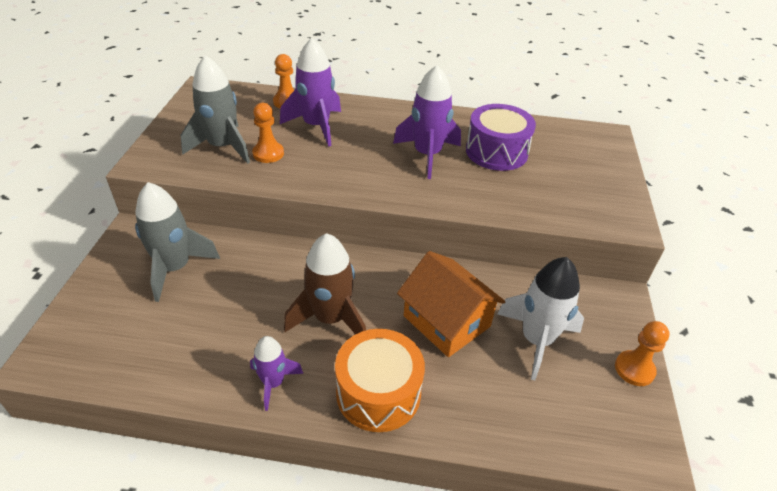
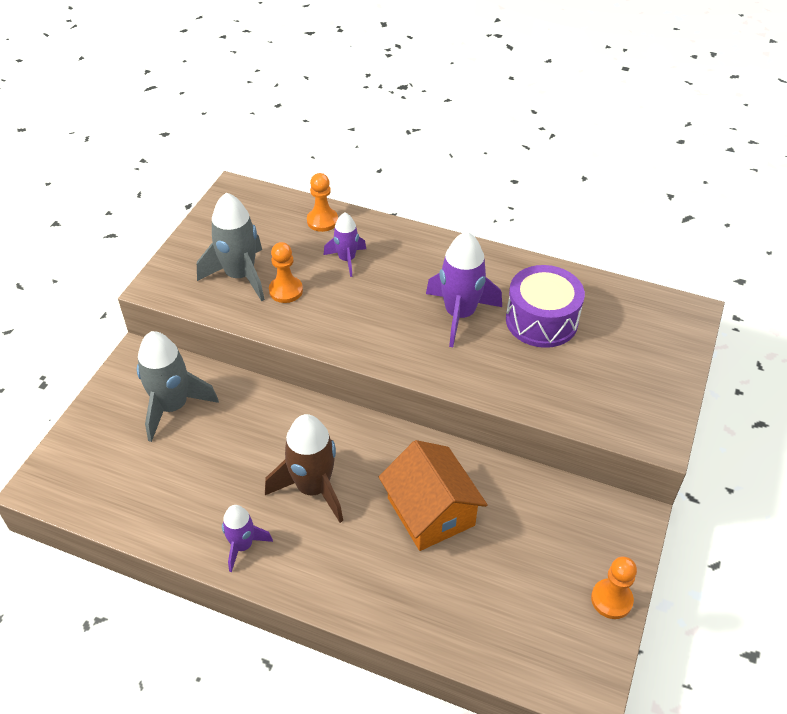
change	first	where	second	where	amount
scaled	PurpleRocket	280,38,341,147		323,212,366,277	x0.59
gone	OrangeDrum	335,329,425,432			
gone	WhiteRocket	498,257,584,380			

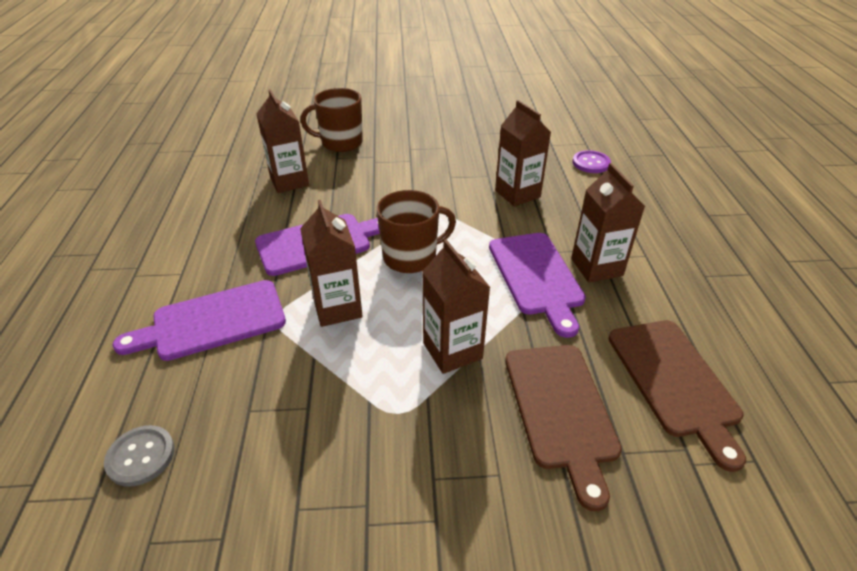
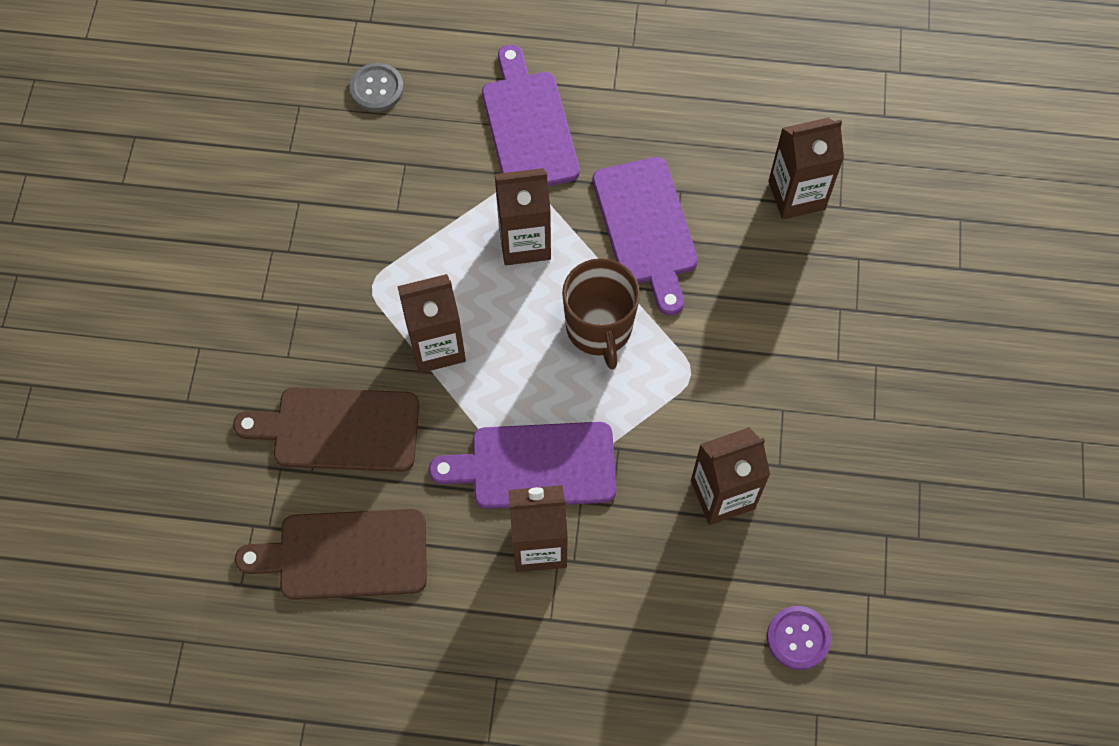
change	first	where	second	where	amount
gone	BrownMug	301,88,363,152			

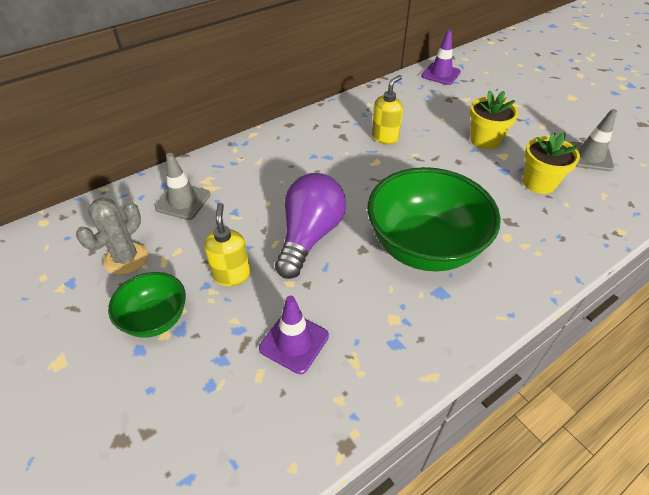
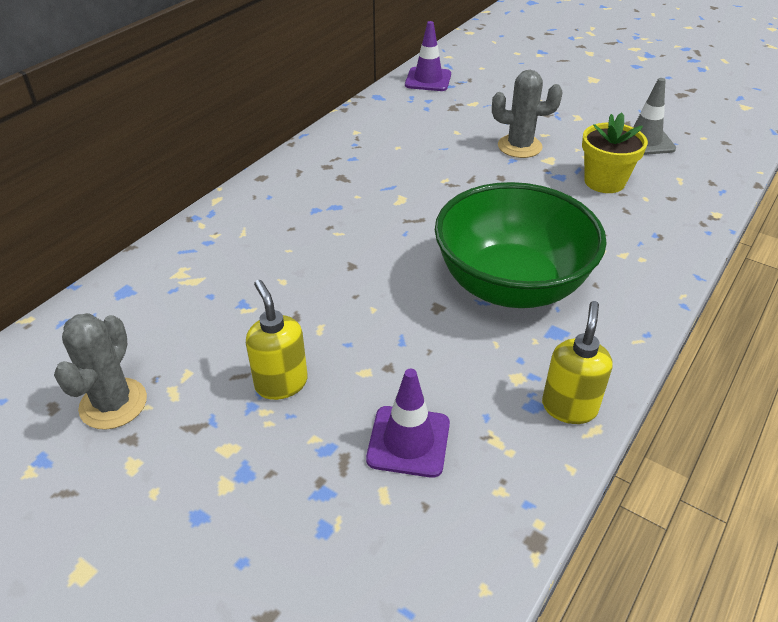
change	first	where	second	where	amount
gone	GreenBowl	108,272,186,338			
gone	GreyTrafficCone	155,153,210,220			
gone	PurpleLightBulb	275,173,346,279			
shifted	YellowSoapDispenser	372,75,403,145		542,301,613,424	
swapped	YellowFlowerPot	470,90,518,149	GreyCactus	492,70,562,158	

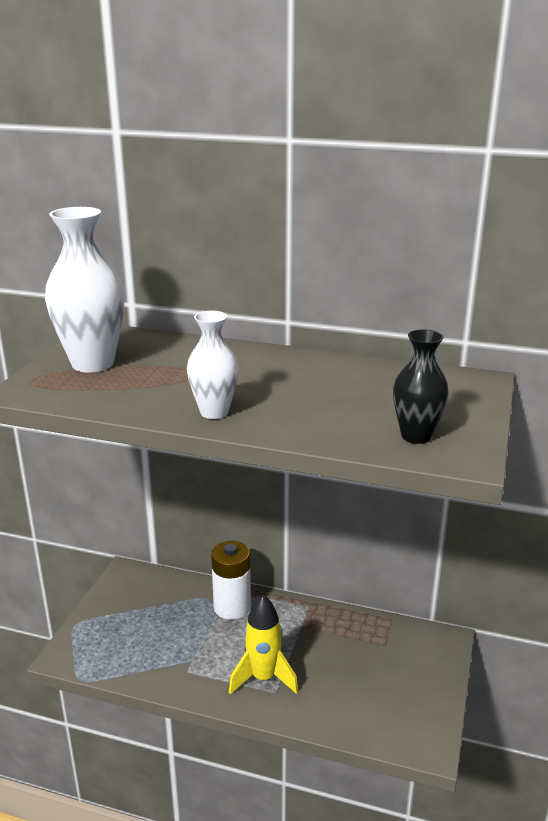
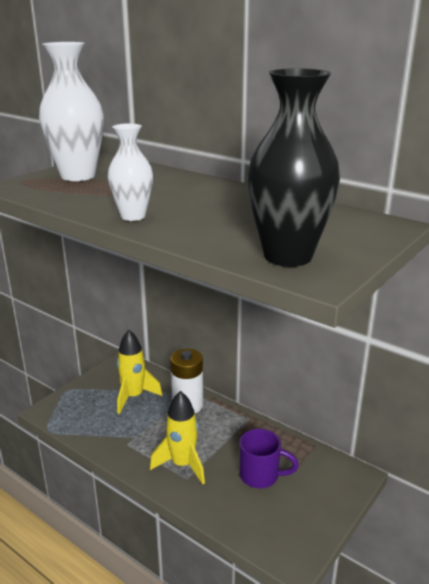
change	first	where	second	where	amount
scaled	BlackVase	393,330,449,444		247,68,340,267	x1.67
new			YellowRocket	117,330,162,414	
new			PurpleMug	239,429,299,488	

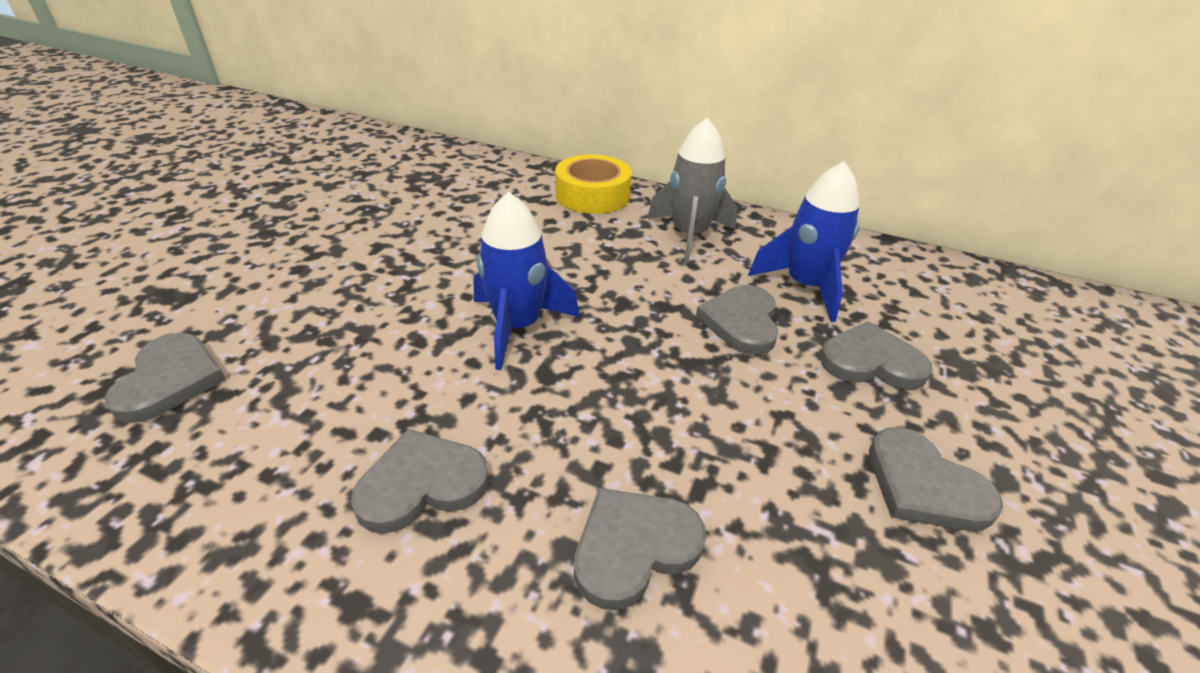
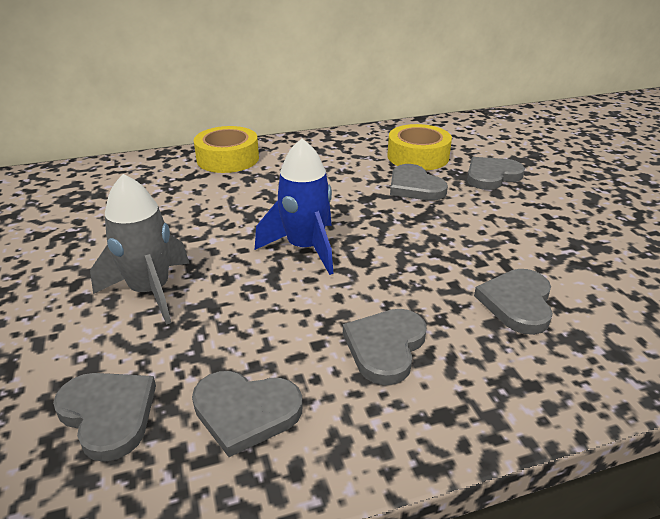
change	first	where	second	where	amount
shifted	GreyRocket	647,118,737,264		90,174,190,325	
swapped	BlueRocket	748,161,859,322	YellowTape	387,124,452,170	
shifted	GreyHeart	869,427,1003,531		192,371,303,457	

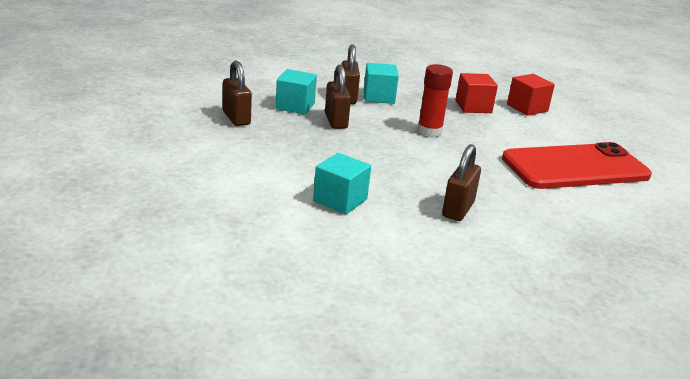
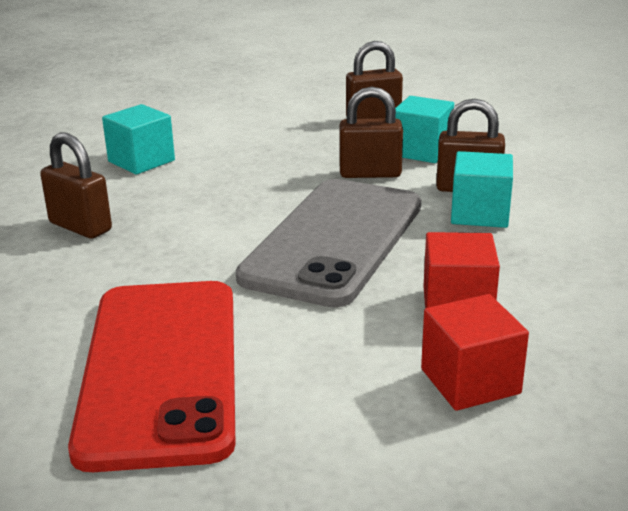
change	first	where	second	where	amount
swapped	RedGlueStick	417,64,453,137	GreyPhone	236,179,421,307	

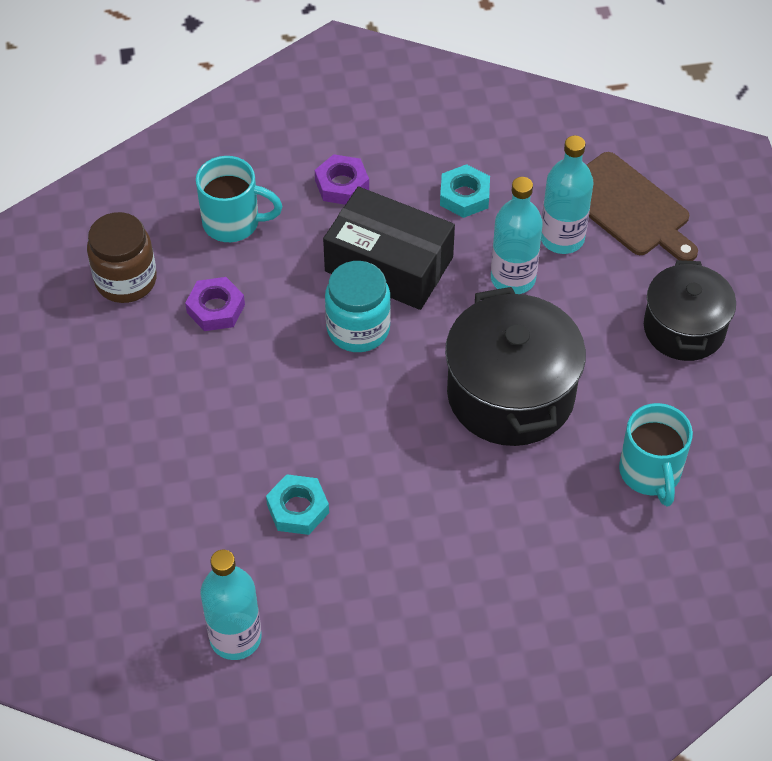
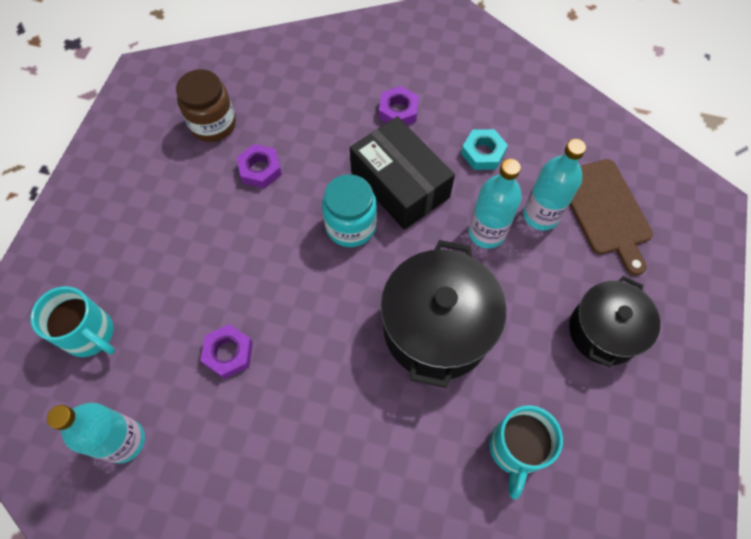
change	first	where	second	where	amount
shifted	TurquoiseMug	196,156,282,242		30,286,115,357	
repainted	TurquoiseNut	266,474,329,535	PurpleNut	200,324,253,379	

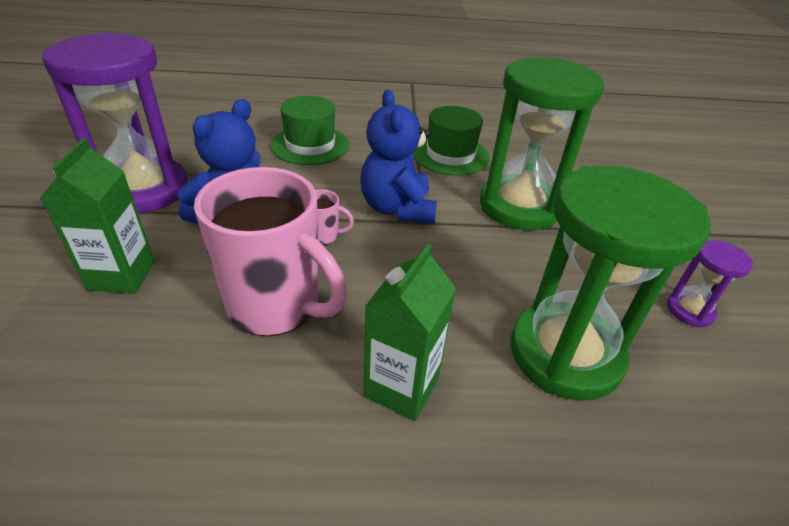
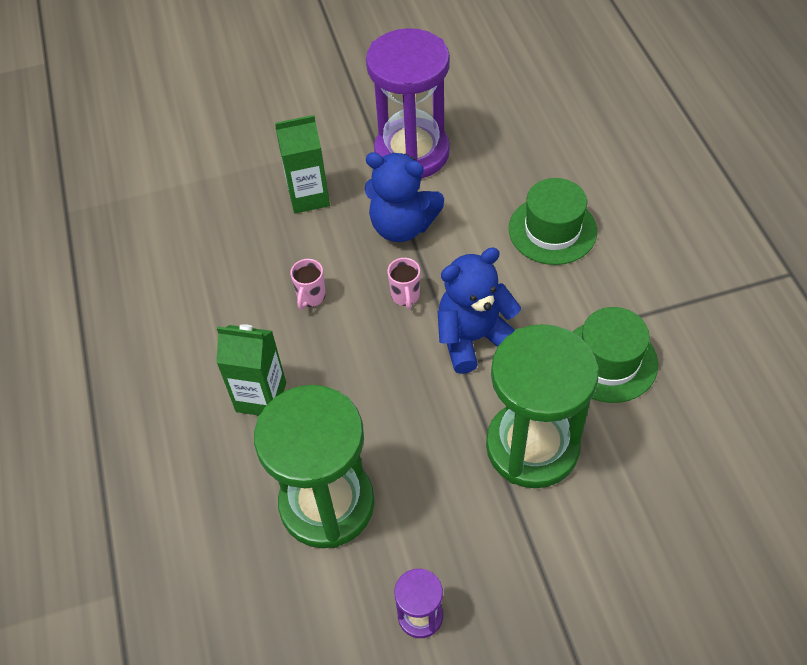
change	first	where	second	where	amount
scaled	PinkMug	194,167,347,336		290,259,326,310	x0.40

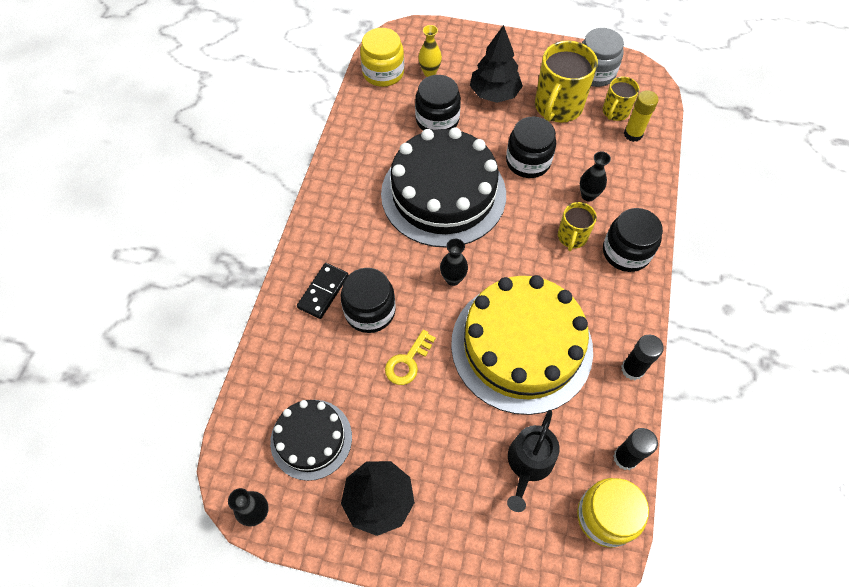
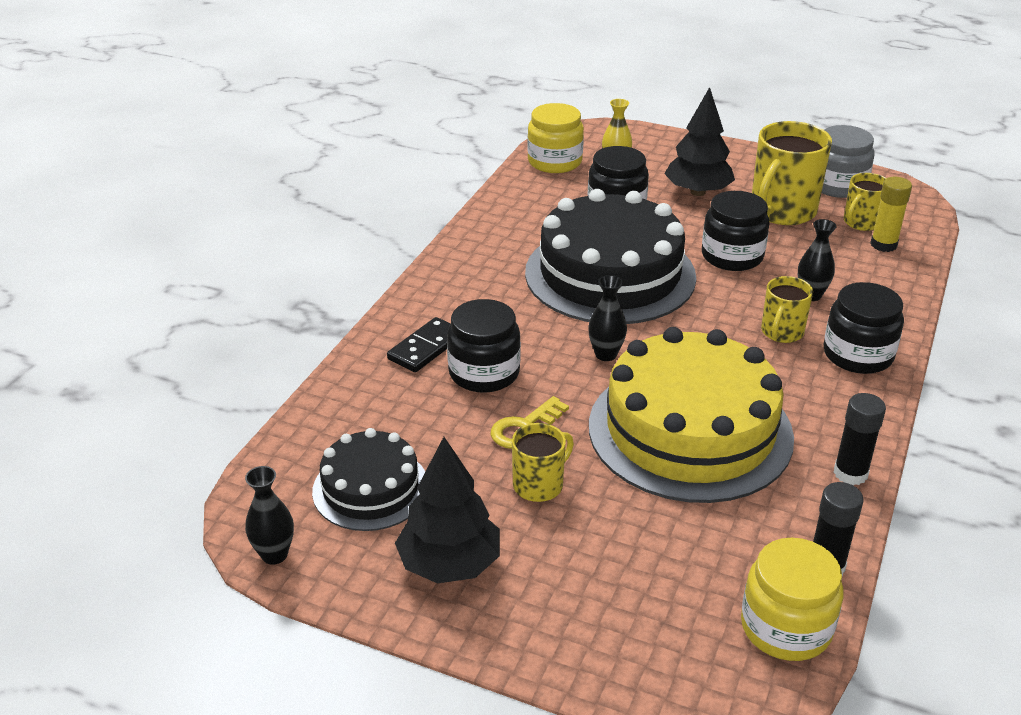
change	first	where	second	where	amount
gone	BlackWateringCan	507,410,559,512			
new			YellowMug	512,423,574,502	

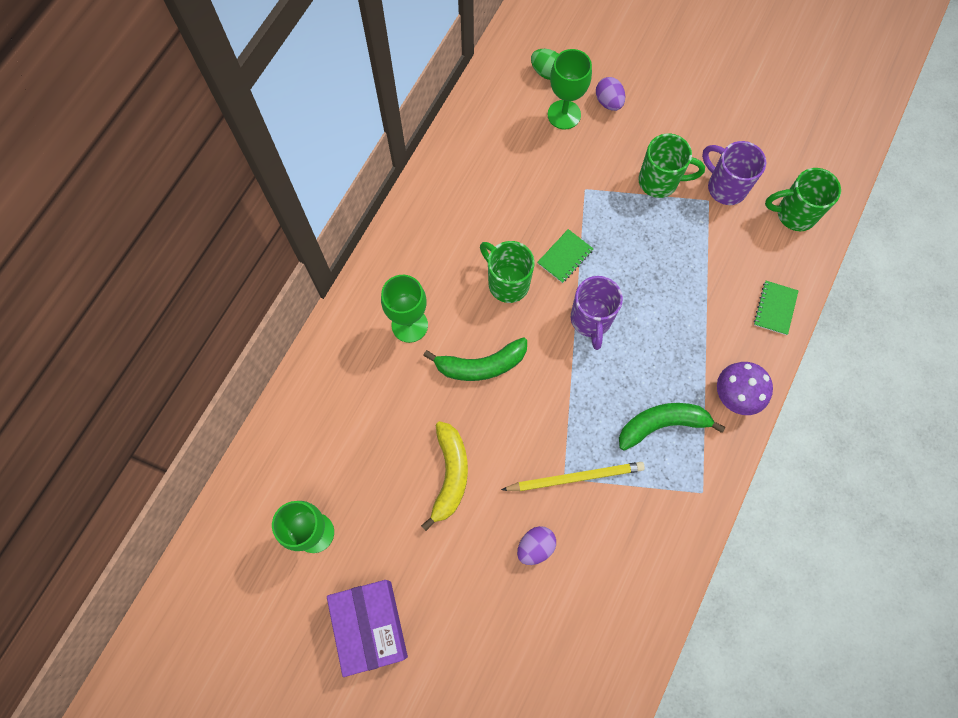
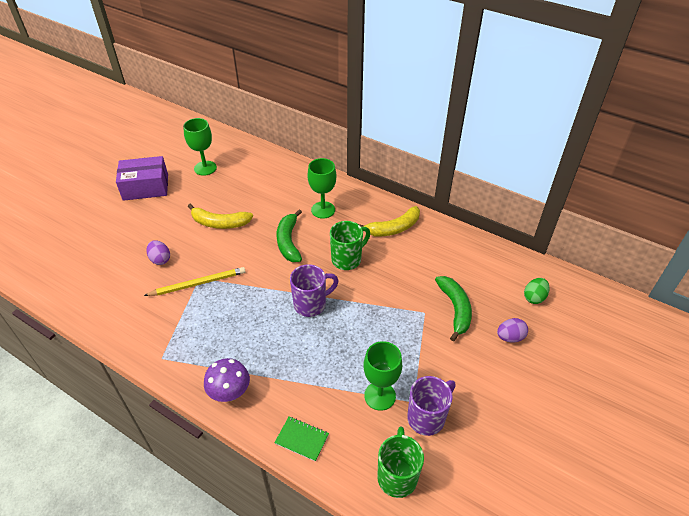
change	first	where	second	where	amount
rotated	YellowPencil	501,462,645,491		144,267,246,296	105 degrees counterclockwise
gone	GreenNotebook	537,229,594,283			
shifted	GreenGoblet	547,49,592,130		364,341,402,411	
rotated	PurpleMug	571,276,623,350		290,264,339,317	150 degrees clockwise
shifted	GreenBanana	619,403,725,451		435,276,472,341	
gone	GreenMug	639,134,705,198			
new			YellowBanana	358,206,420,236	

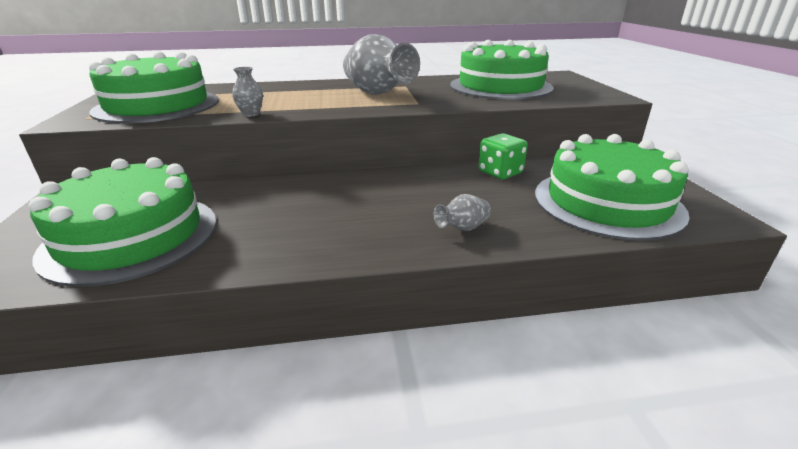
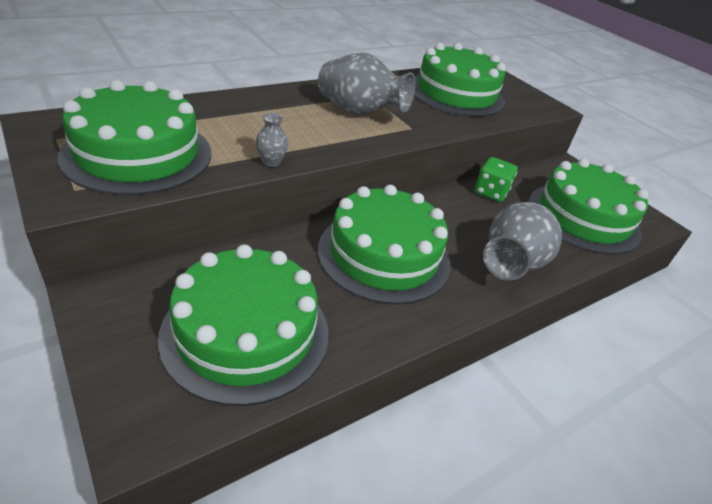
change	first	where	second	where	amount
scaled	GreyVase	434,194,491,231		483,202,562,280	x2.23
new			GreenCake	318,185,450,305	

